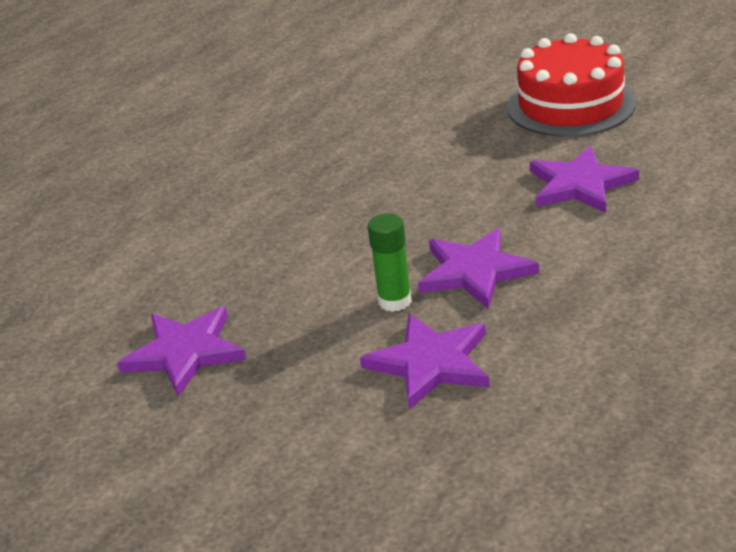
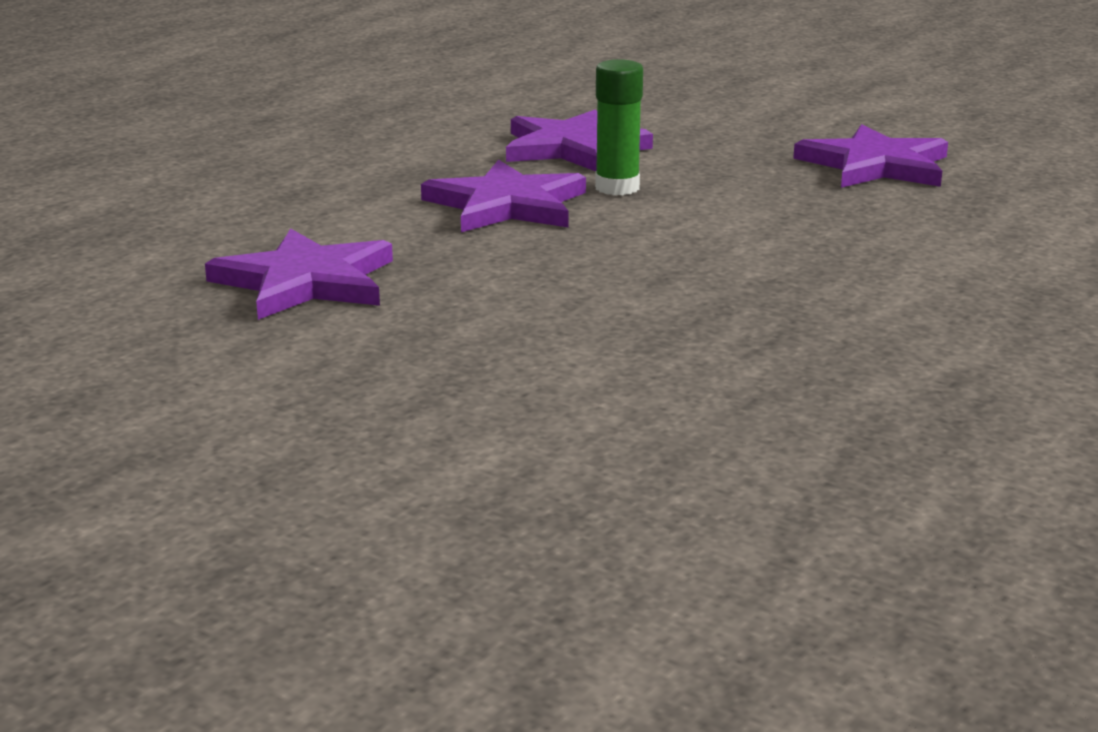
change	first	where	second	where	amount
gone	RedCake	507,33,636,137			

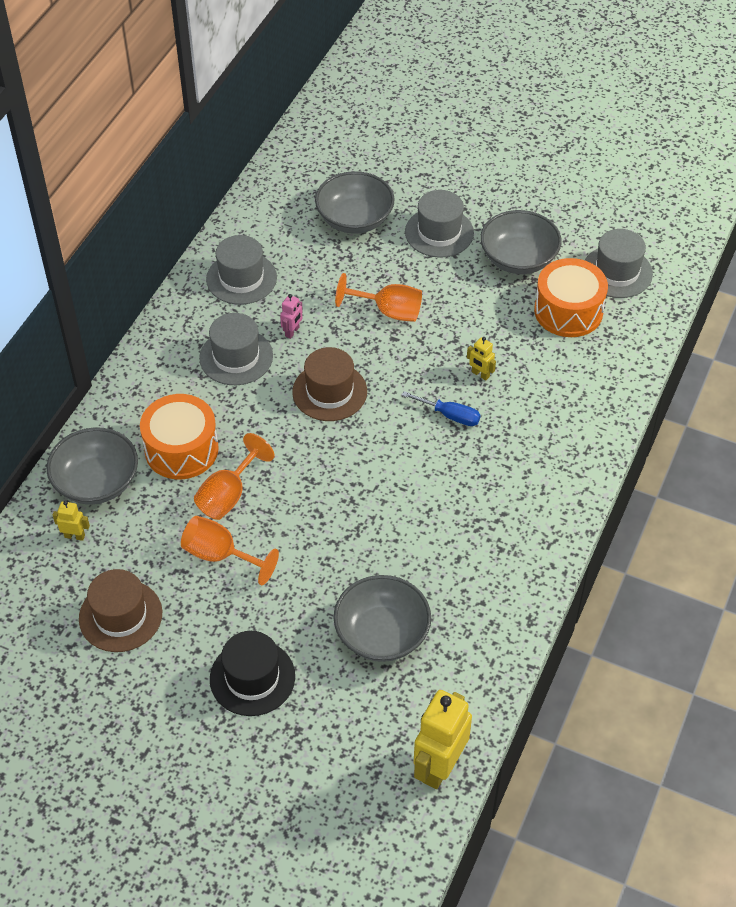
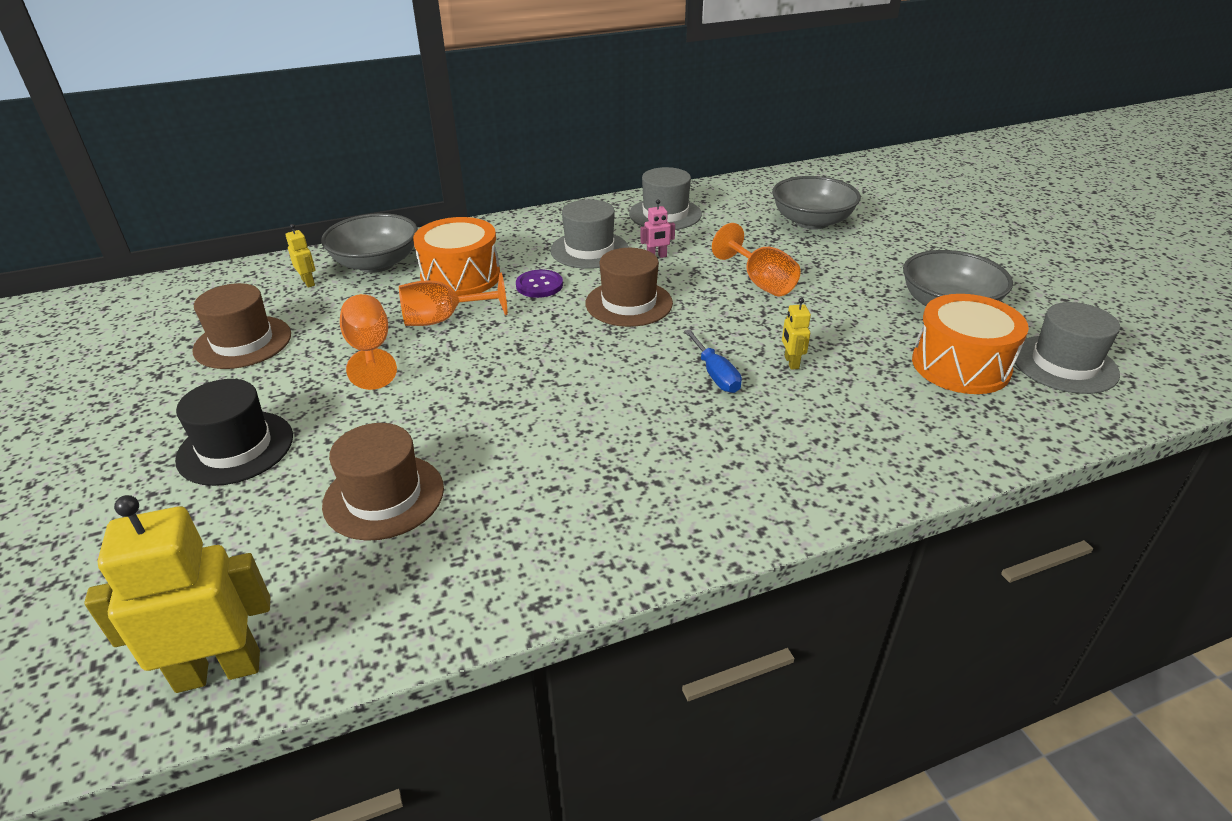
change	first	where	second	where	amount
swapped	GreyBowl	334,575,431,662	BrownHat	322,423,444,541	
gone	GreyHat	405,190,474,258			
new			PurpleButton	516,269,563,298	

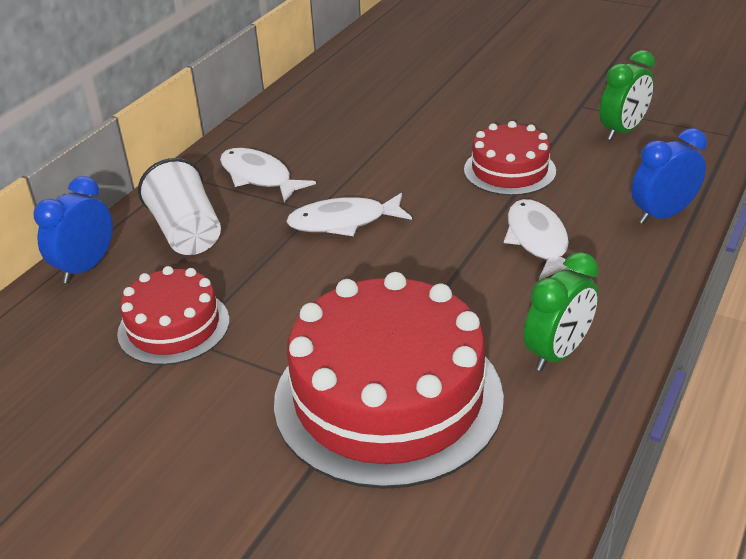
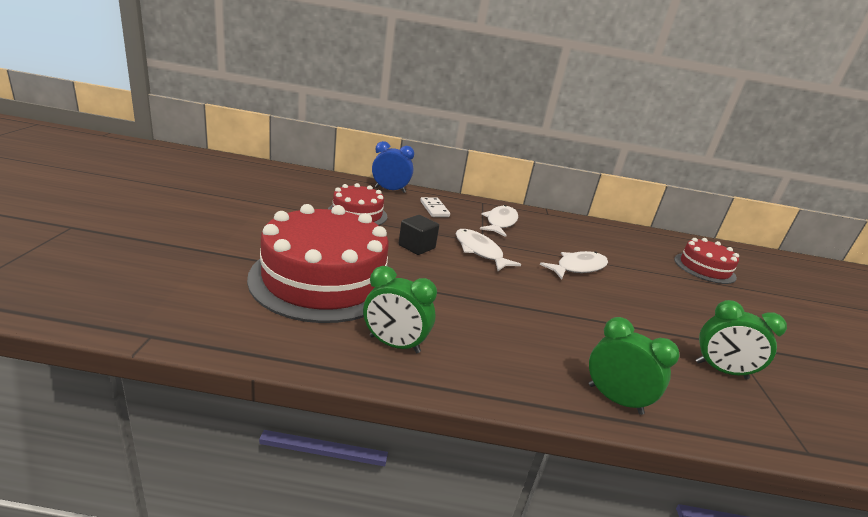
change	first	where	second	where	amount
swapped	WhiteCup	138,158,221,255	WhiteDomino	420,197,450,217	
shifted	RedCake	464,121,556,196		674,238,739,284	
shifted	WhiteFish	504,199,574,280		540,251,608,280	
repainted	BlueClock	631,128,707,224	GreenClock	589,317,680,415	
new			BlackCube	399,215,439,255	

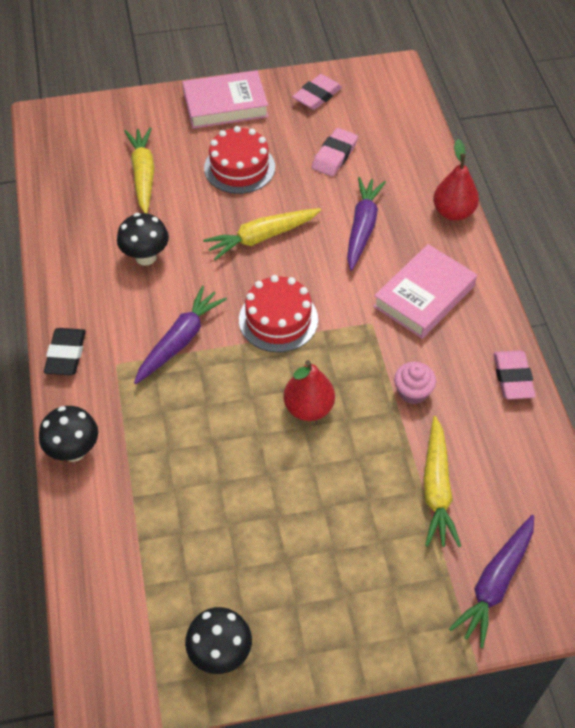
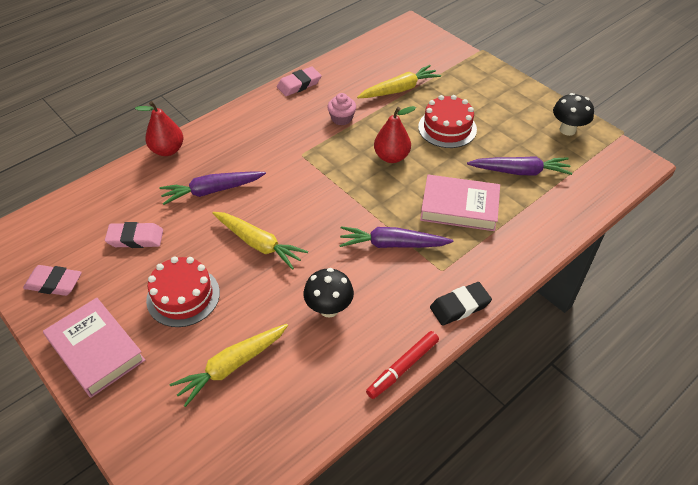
change	first	where	second	where	amount
gone	BlackMushroom	39,406,98,462			
shifted	RedCake	239,275,318,352		418,95,477,148	
shifted	PinkBook	373,244,477,339		420,175,500,231	
shifted	PurpleCarrot	449,515,534,648		467,156,572,176	
new			RedMarker	366,331,439,399	

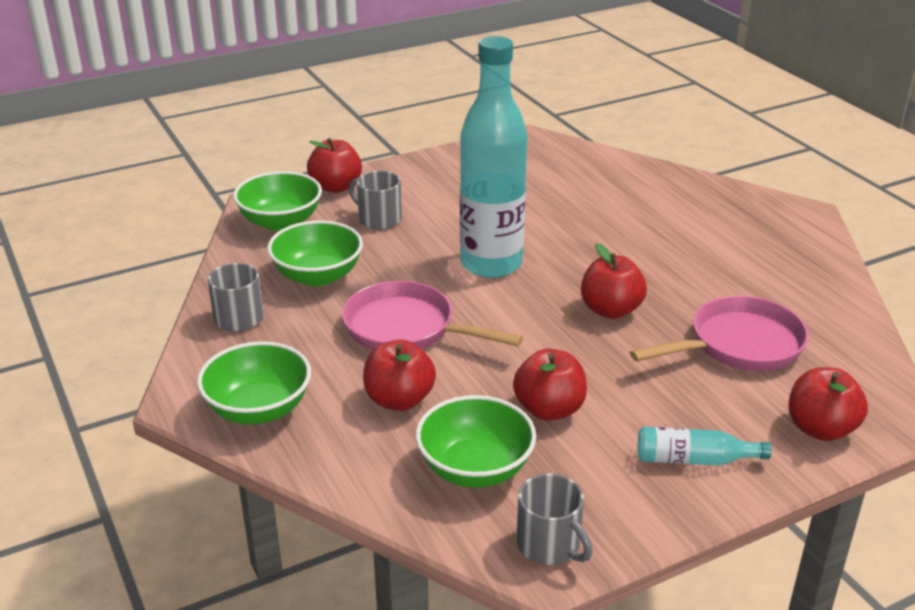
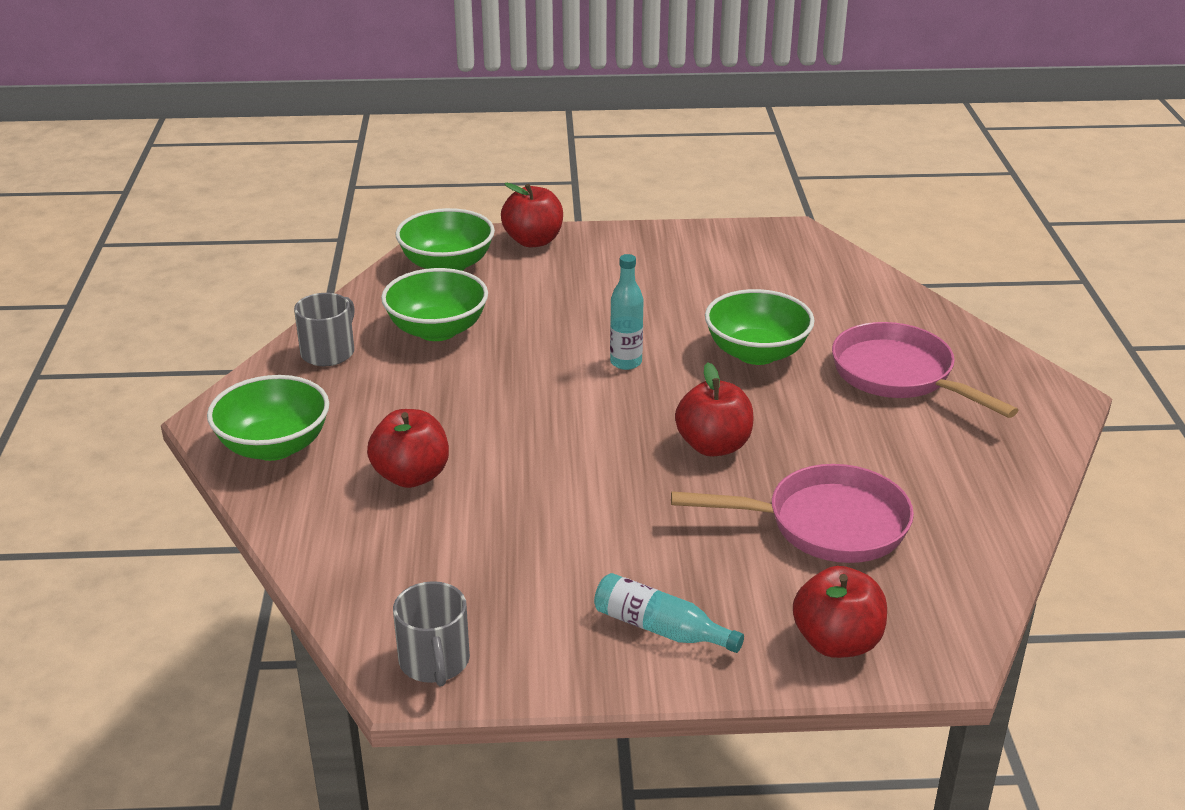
change	first	where	second	where	amount
shifted	PinkPan	342,281,523,350		832,322,1018,418	
gone	GreyMug	349,171,402,230			
shifted	GreenBowl	416,395,536,488		705,289,815,365	
scaled	TurquoiseBottle	460,36,527,278		610,254,644,370	x0.43
gone	RedApple	513,349,587,421			

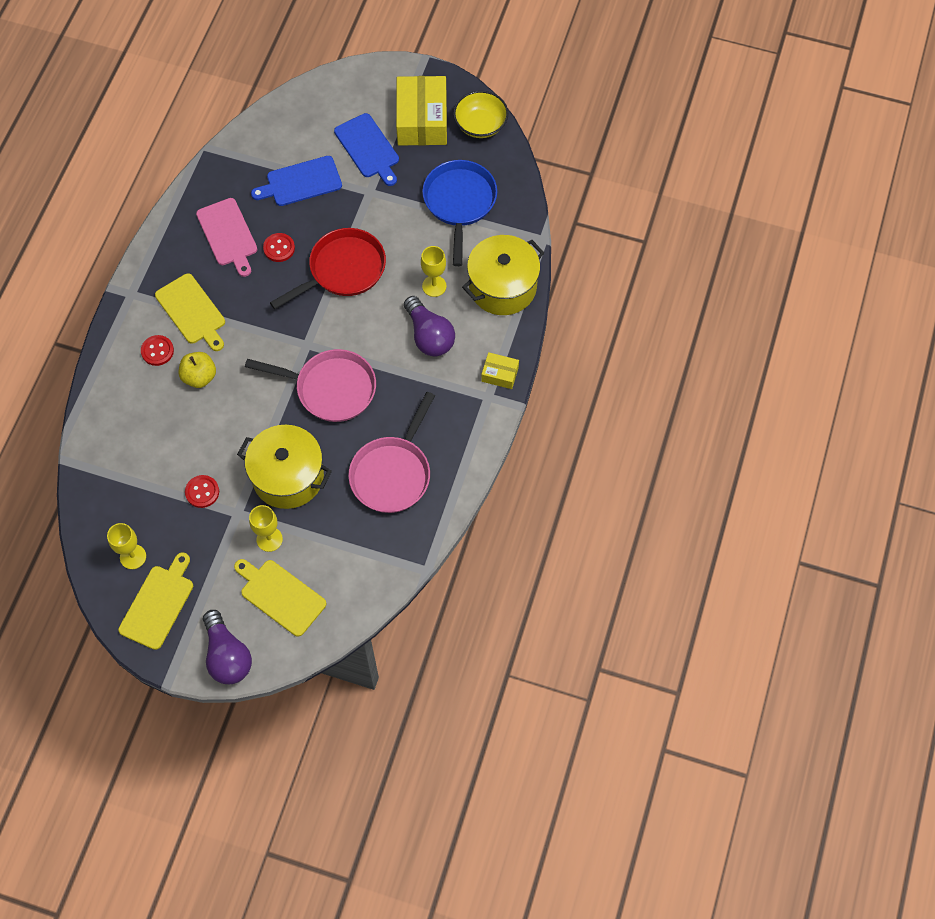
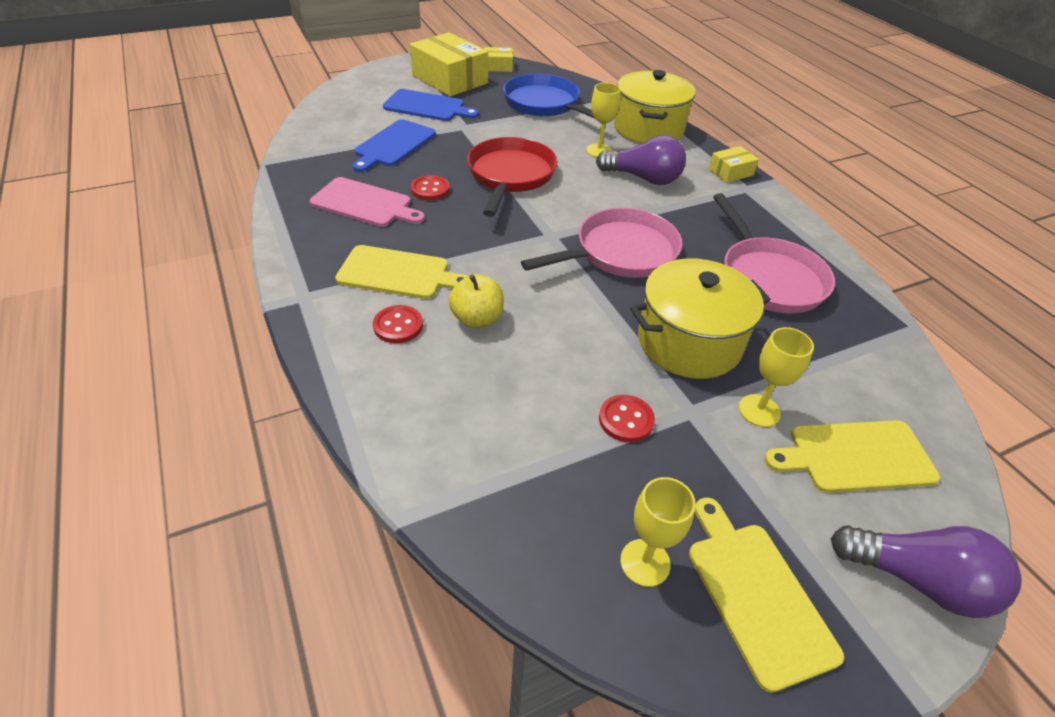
change	first	where	second	where	amount
swapped	YellowBowl	453,91,508,138	YellowBox	484,47,513,72	

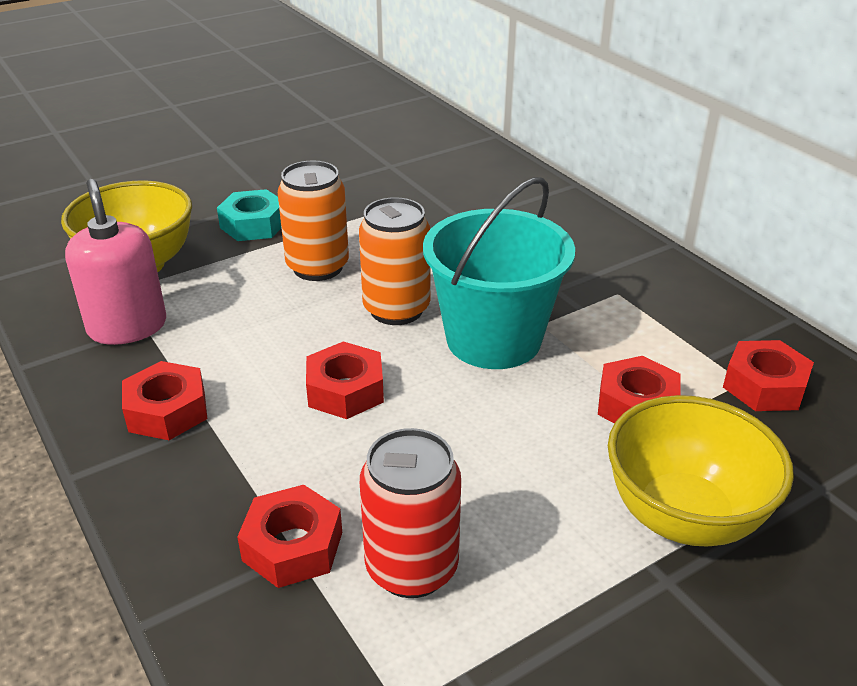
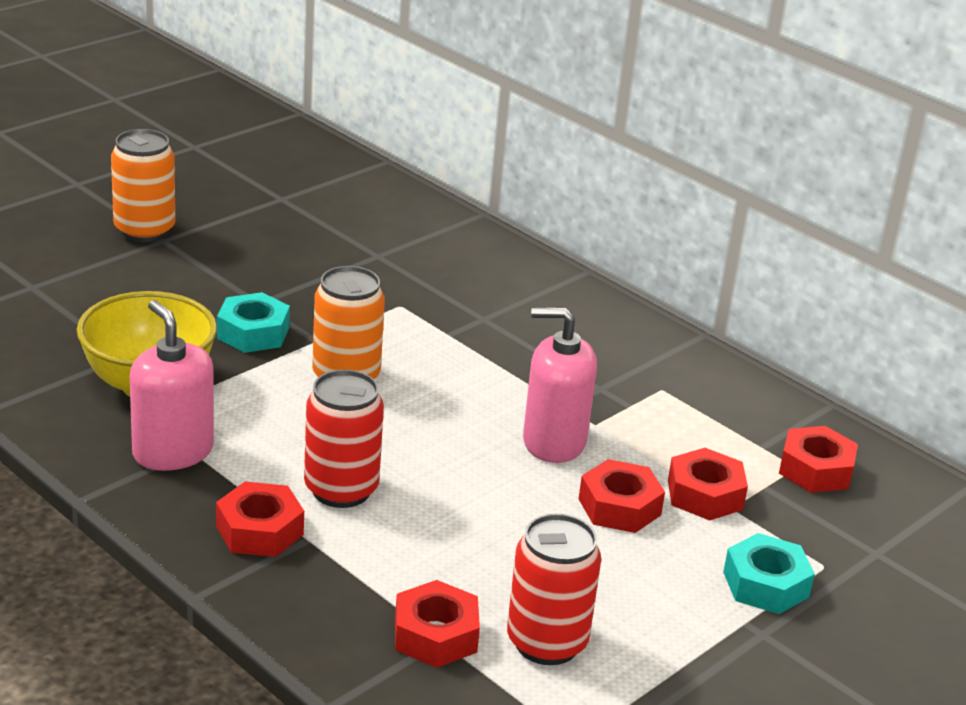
change	first	where	second	where	amount
shifted	RedNut	306,342,384,419		579,459,665,533	
shifted	OrangeCan	359,197,430,325		111,129,176,243	
swapped	TurquoiseBucket	423,177,575,369	PinkSoapDispenser	523,307,597,463	
swapped	YellowBowl	608,395,794,546	TurquoiseNut	723,533,815,614	
new			RedCan	304,370,384,508	

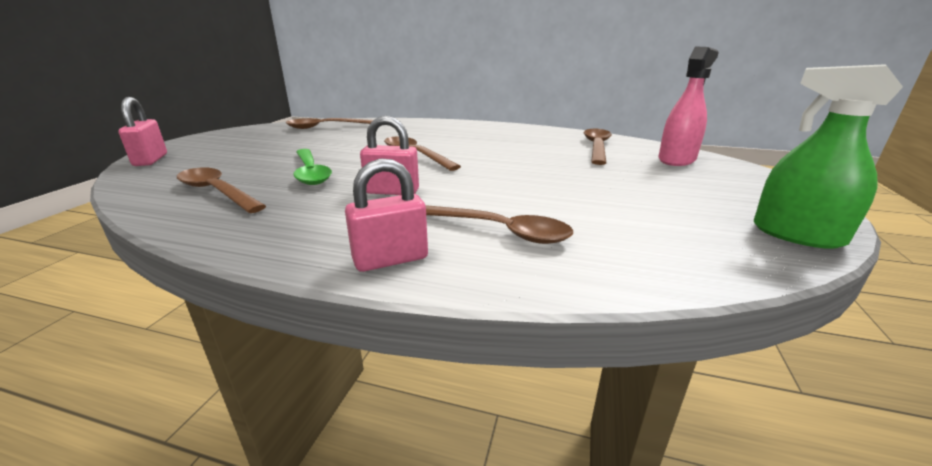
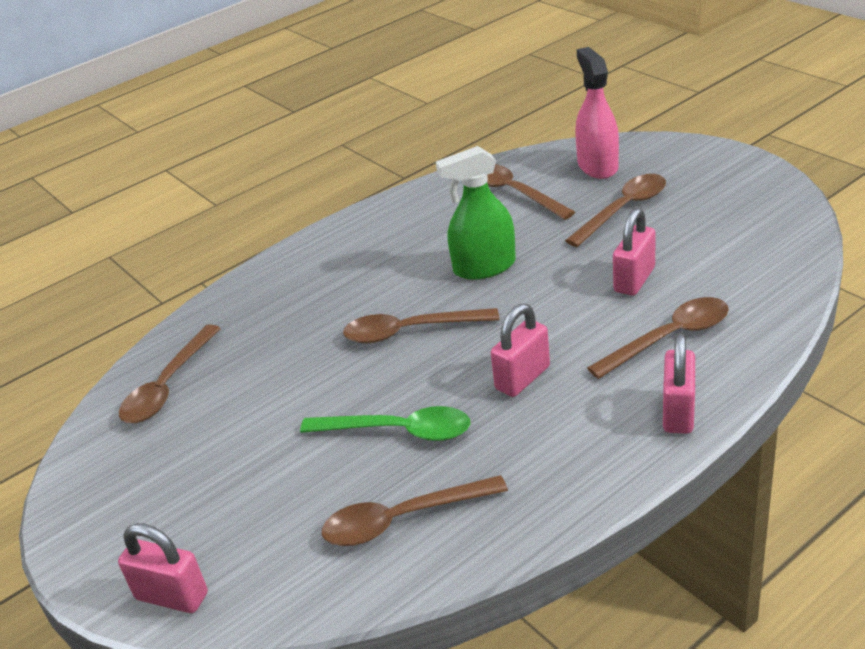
change	first	where	second	where	amount
shifted	GreenSprayBottle	754,64,903,249		436,146,516,280	
new			BrownSpoon	565,174,666,247	
new			PinkPadlock	613,208,655,295	

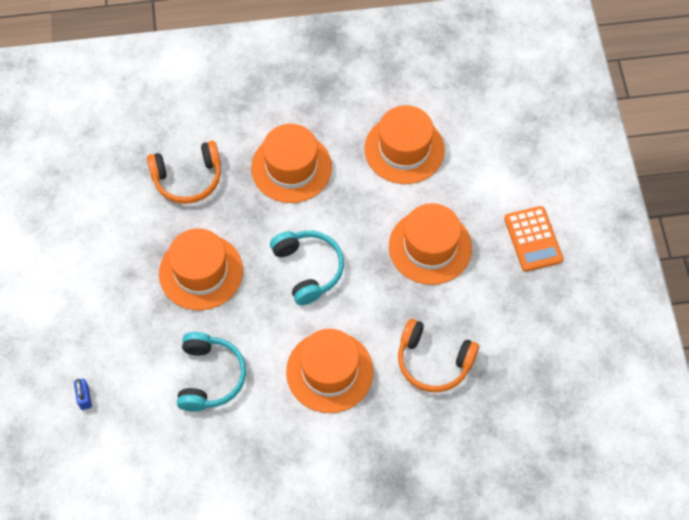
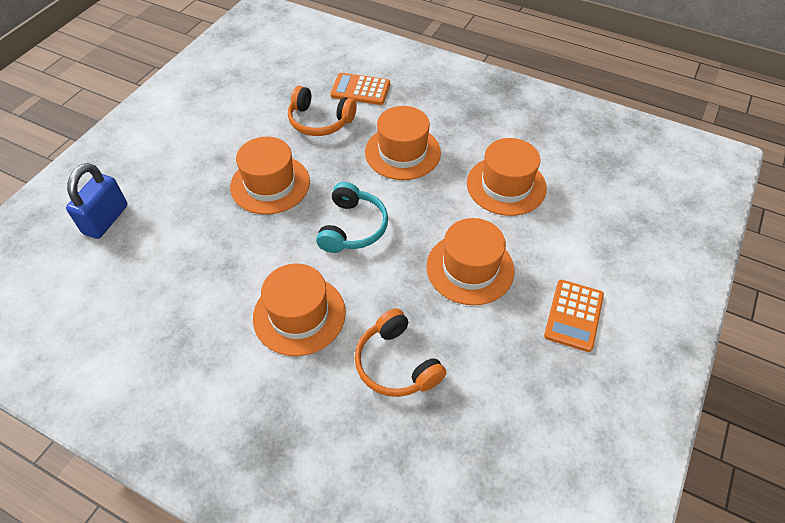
change	first	where	second	where	amount
scaled	BluePadlock	74,379,92,410		66,163,127,239	x2.10
gone	TurquoiseHeadphones	177,332,246,412			
new			OrangeCalculator	330,73,390,105	

